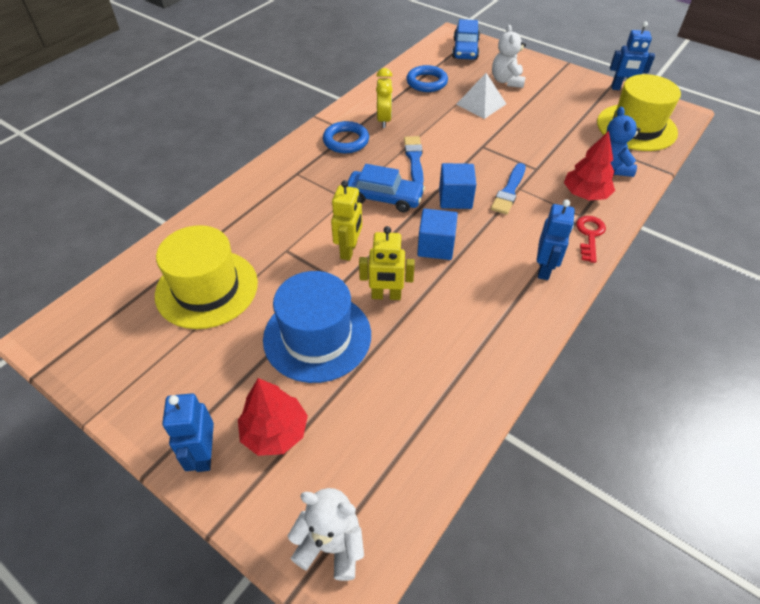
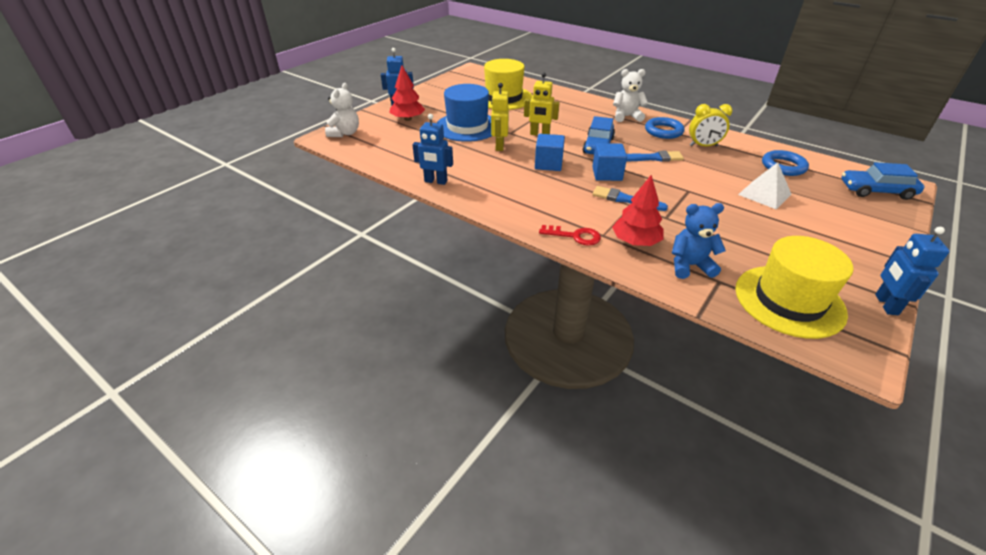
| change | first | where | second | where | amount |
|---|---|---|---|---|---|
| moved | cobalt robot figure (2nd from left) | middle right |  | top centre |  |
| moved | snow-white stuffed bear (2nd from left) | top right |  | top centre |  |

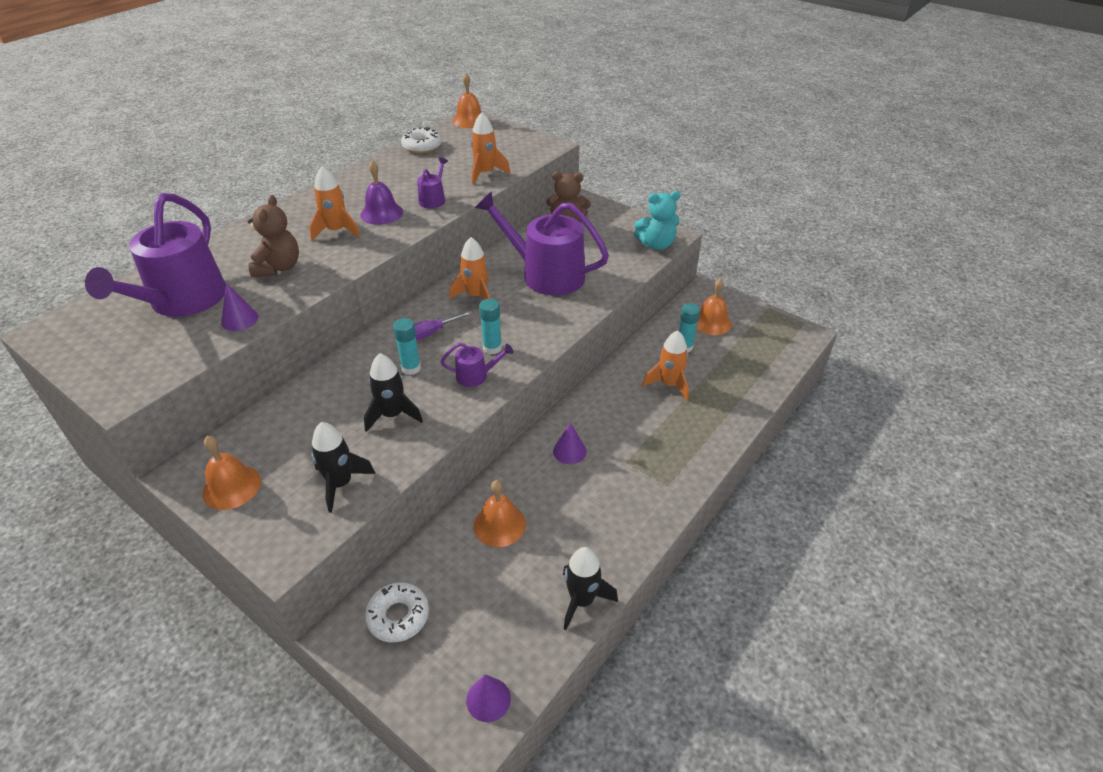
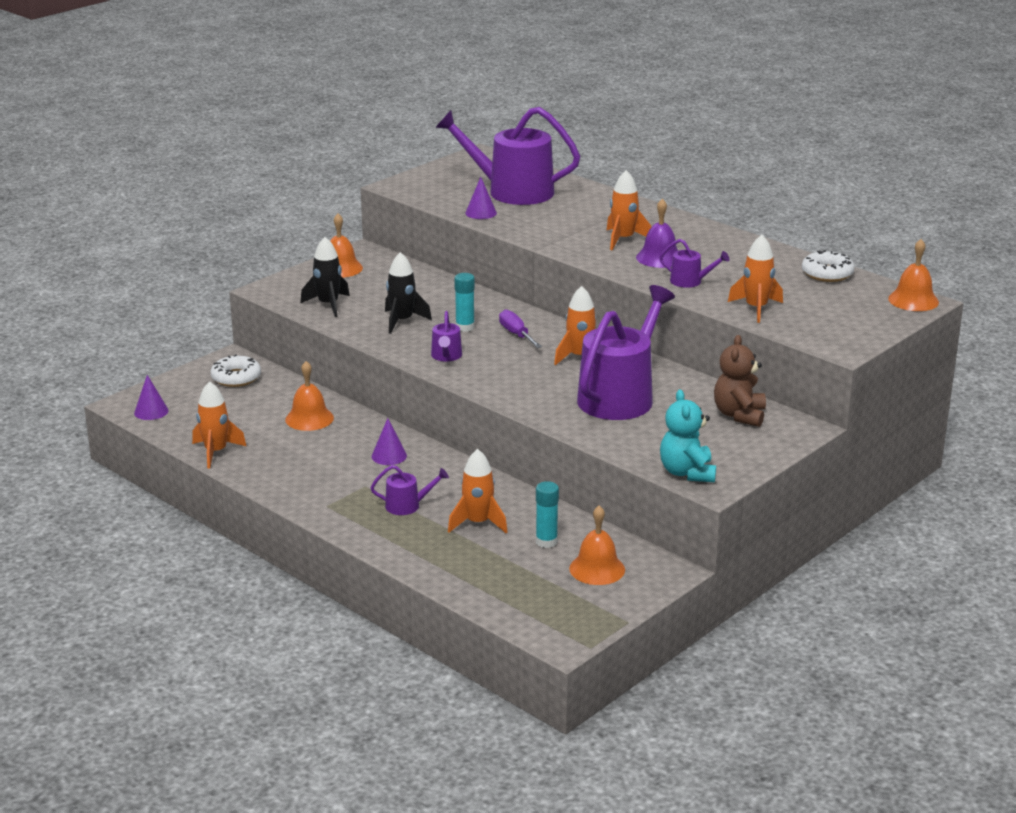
| change | first | where | second | where | amount |
|---|---|---|---|---|---|
| recoloured | ebony toy rocket (3rd from left) | bottom centre | bright orange toy rocket (1st from left) | middle left |  |
| added |  |  | royal purple watering can (1st from left) | centre |  |
| removed | russet stuffed bear (1st from left) | top left |  |  |  |
| removed | aqua glue stick (2nd from left) | centre |  |  |  |

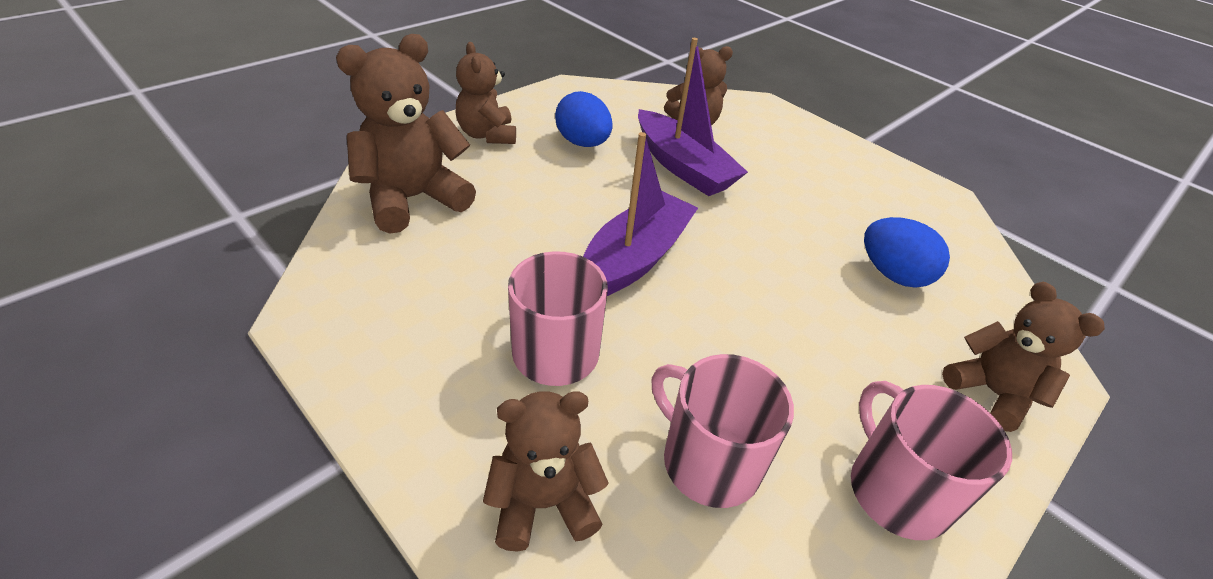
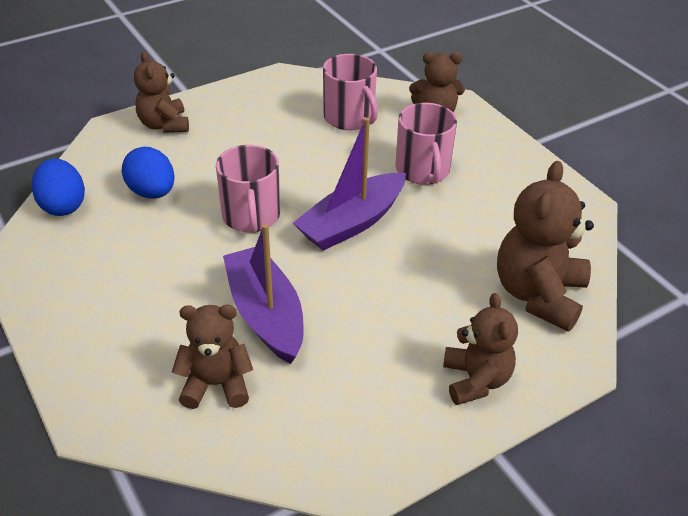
| change | first | where | second | where | amount |
|---|---|---|---|---|---|
| moved | cobalt toy egg (1st from left) | top centre |  | middle left |  |
| moved | rose-pink mug (3rd from left in the first image) | bottom right | rose-pink mug (1st from left) | centre |  |
| turned | russet stuffed bear (1st from left in the first image) | top centre | russet stuffed bear (5th from left) | middle right | 135 degrees clockwise |

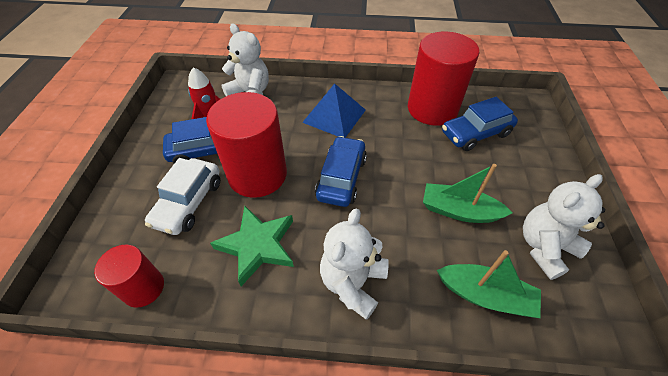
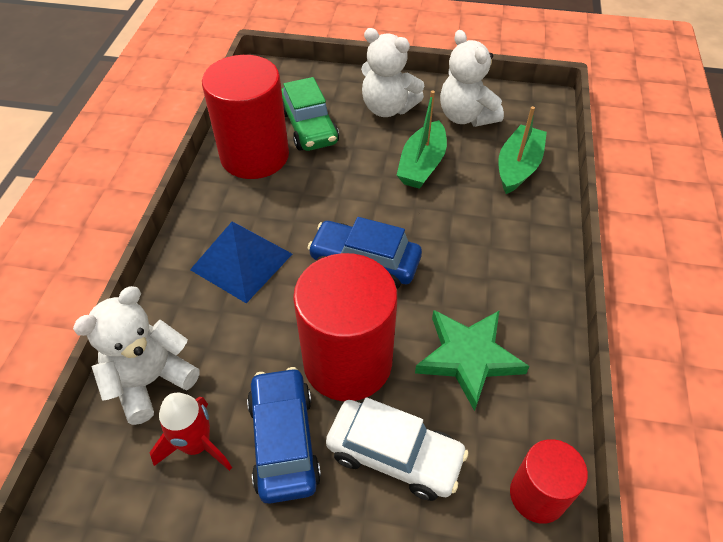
| change | first | where | second | where | amount |
|---|---|---|---|---|---|
| recoloured | cobalt automobile (3rd from left) | top right | green automobile | top centre |  |
| moved | snow-white stuffed bear (2nd from left) | bottom centre |  | top centre |  |

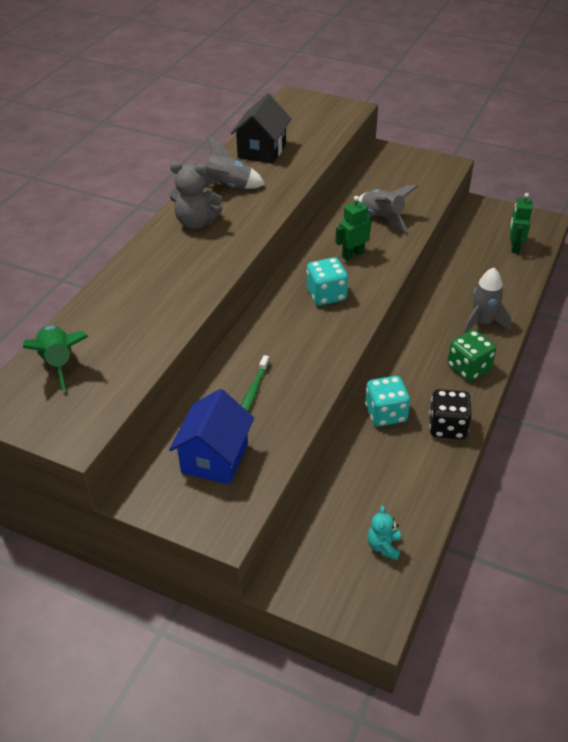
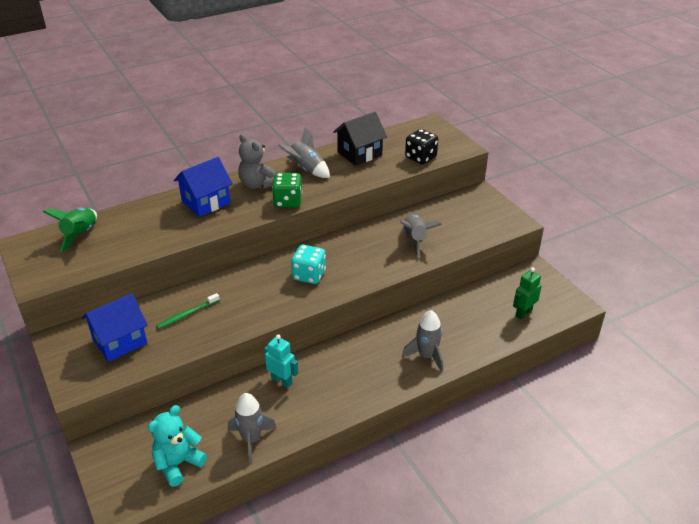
| change | first | where | second | where | amount |
|---|---|---|---|---|---|
| resized | aqua stuffed bear | bottom right |  | bottom left | x1.68 |
| added |  |  | cobalt cottage (2nd from left) | middle left |  |
| added |  |  | gray toy rocket (1st from left) | bottom centre |  |
| replaced | aqua game die (2nd from left) | middle right | aqua robot figure | bottom centre |  |
| moved | green game die | middle right |  | centre |  |
| moved | ebony game die | middle right |  | top centre |  |
| removed | green robot figure (1st from left) | top centre |  |  |  |

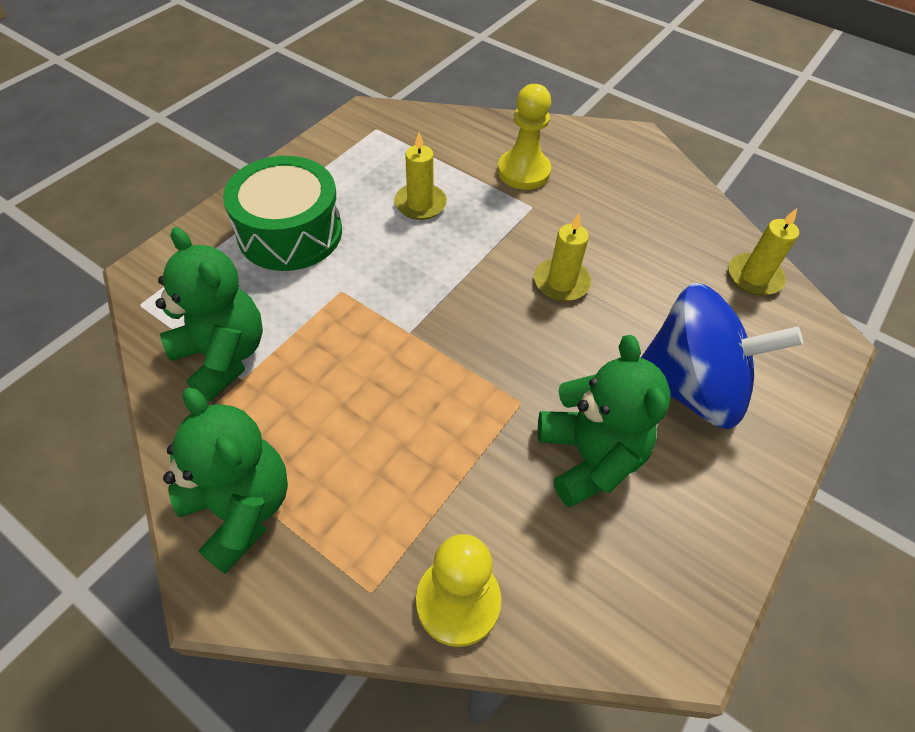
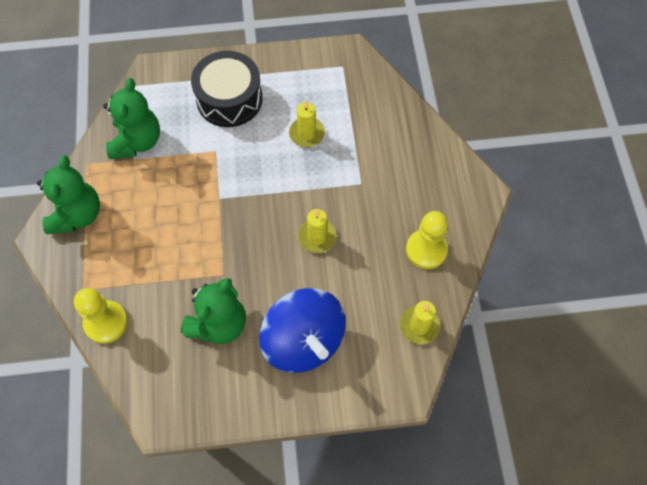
| change | first | where | second | where | amount |
|---|---|---|---|---|---|
| recoloured | green drum | top left | ebony drum | top centre |  |
| moved | bright yellow pawn (2nd from left) | top centre |  | centre |  |

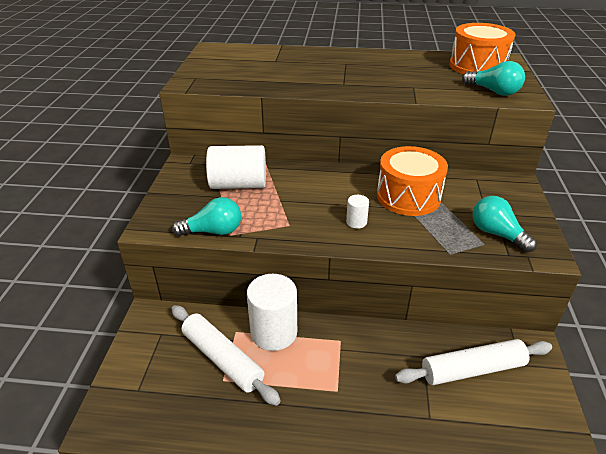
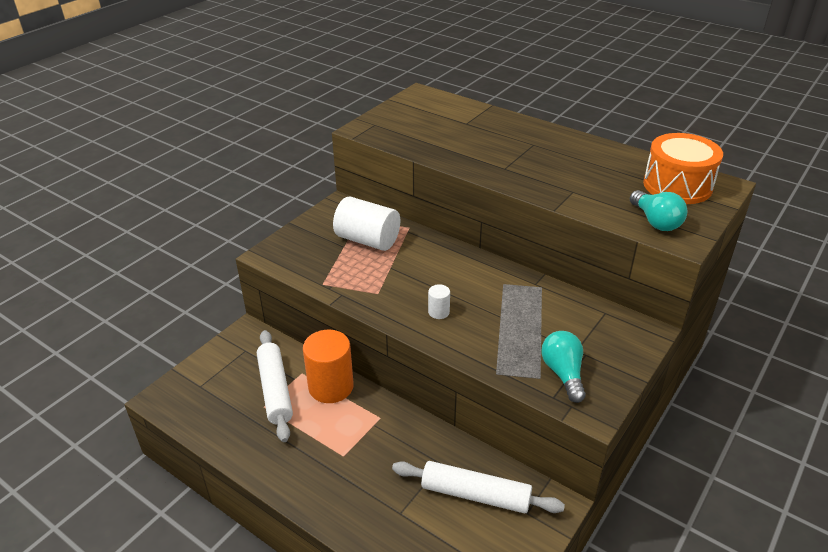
| change | first | where | second | where | amount |
|---|---|---|---|---|---|
| recoloured | snow-white cylinder shape (2nd from left) | bottom centre | bright orange cylinder shape | centre |  |
| removed | aqua bulb (1st from left) | centre |  |  |  |
| removed | bright orange drum (1st from left) | middle right |  |  |  |

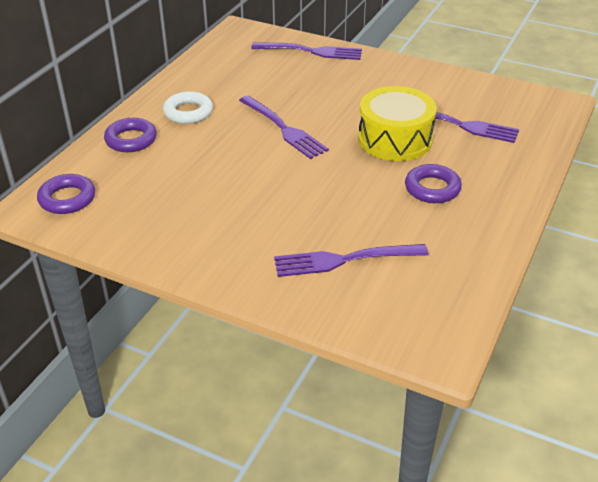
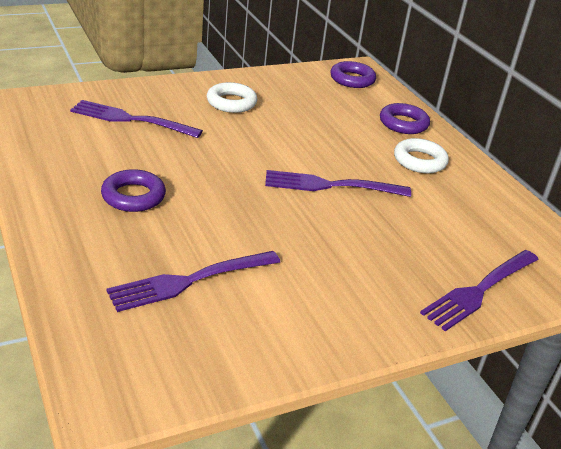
| change | first | where | second | where | amount |
|---|---|---|---|---|---|
| turned | royal purple fork (3rd from left in the first image) | centre | royal purple fork (1st from left) | top left | 105 degrees counterclockwise |
| added |  |  | snow-white ring (1st from left) | top centre |  |
| removed | bright yellow drum | top centre |  |  |  |

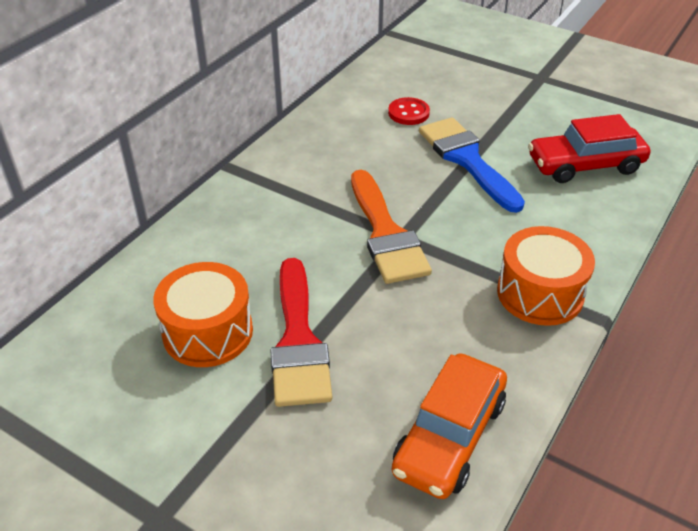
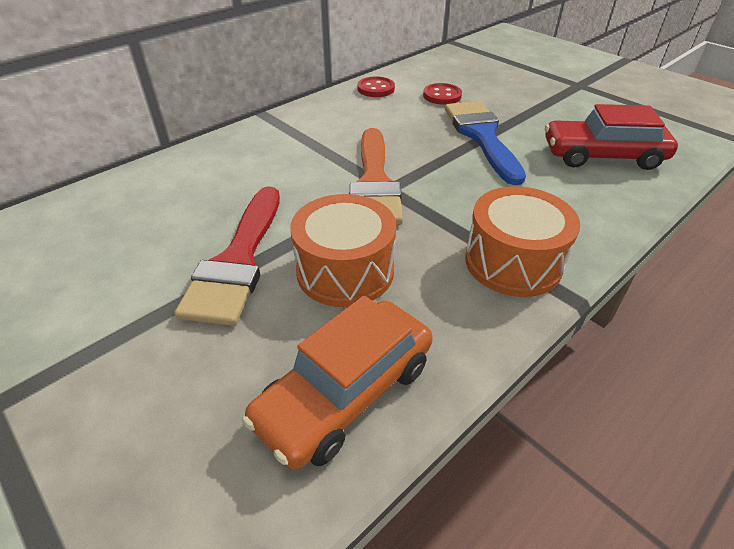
| change | first | where | second | where | amount |
|---|---|---|---|---|---|
| moved | bright orange drum (1st from left) | middle left |  | centre |  |
| added |  |  | crimson button (1st from left) | top centre |  |

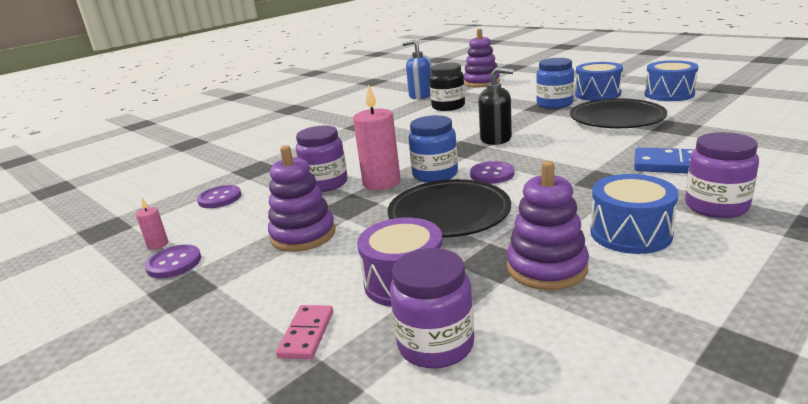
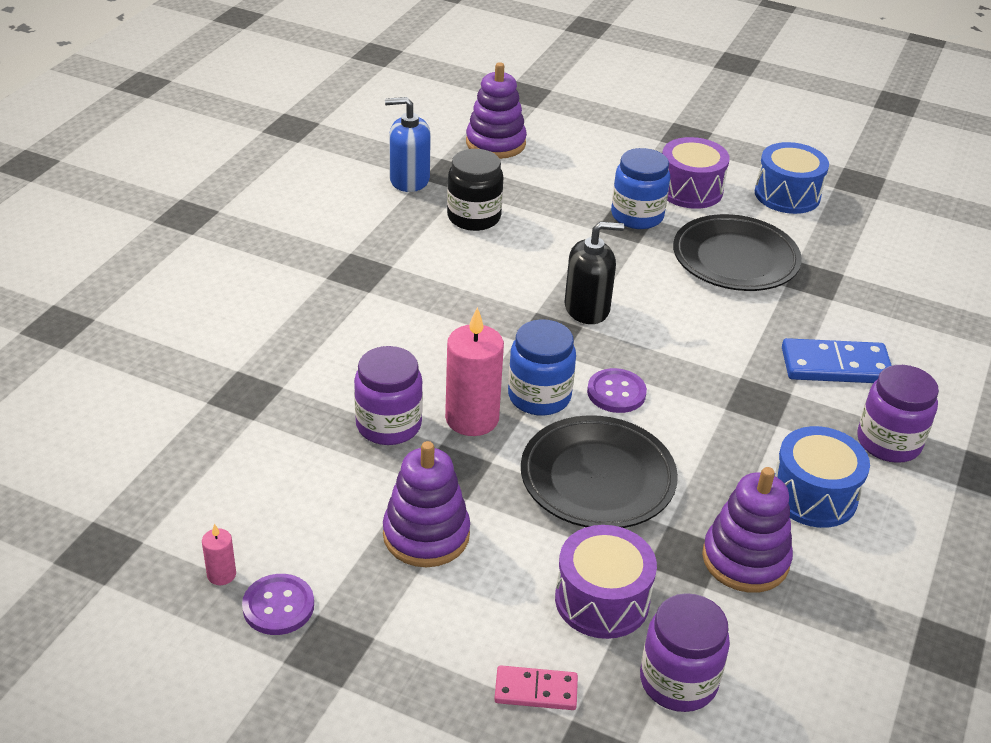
| change | first | where | second | where | amount |
|---|---|---|---|---|---|
| turned | rose-pink domino tile | bottom centre |  | bottom centre | 75 degrees counterclockwise |
| recoloured | cobalt drum (1st from left) | top right | royal purple drum (2nd from left) | top right |  |
| removed | royal purple button (2nd from left) | middle left |  |  |  |

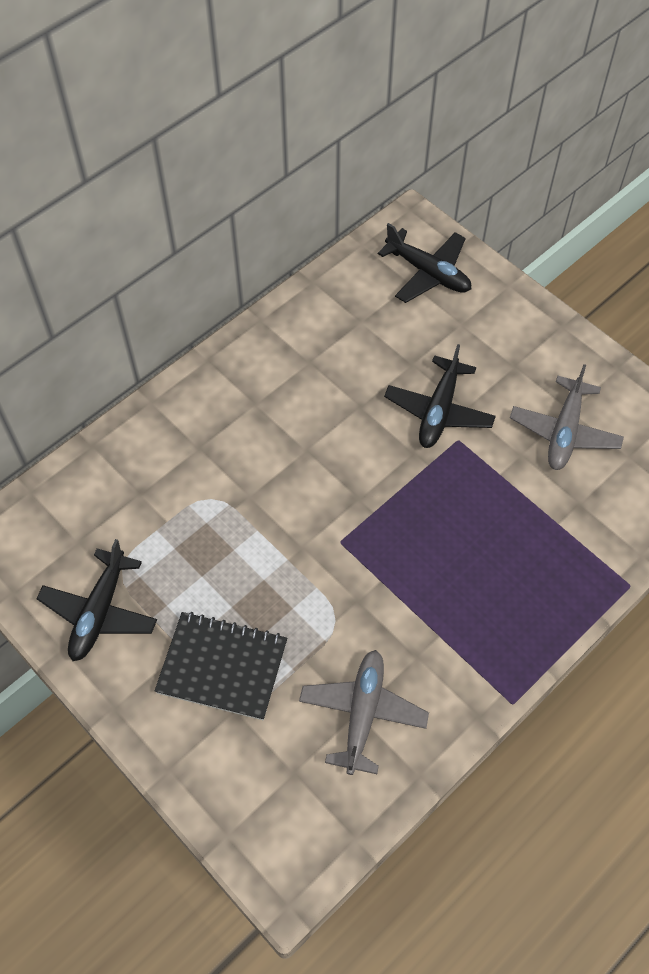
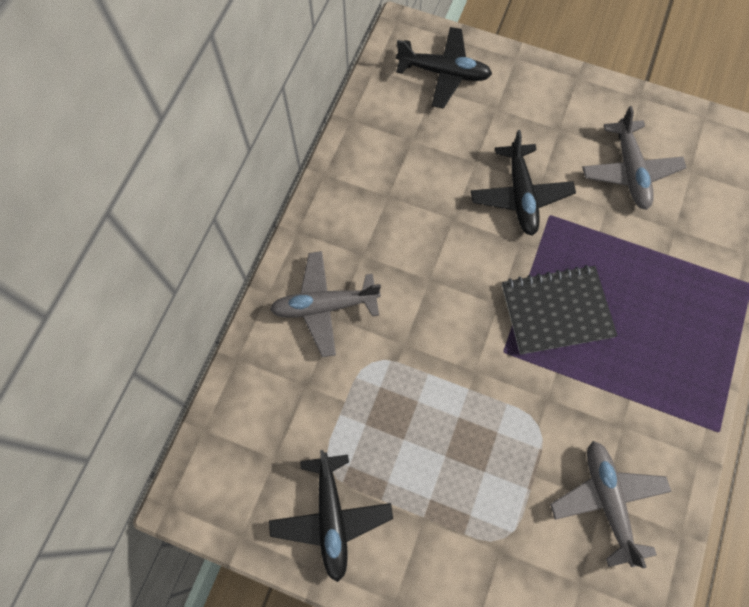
| change | first | where | second | where | amount |
|---|---|---|---|---|---|
| added |  |  | gray toy plane (1st from left) | centre |  |
| moved | ebony notepad | bottom centre |  | middle right |  |

